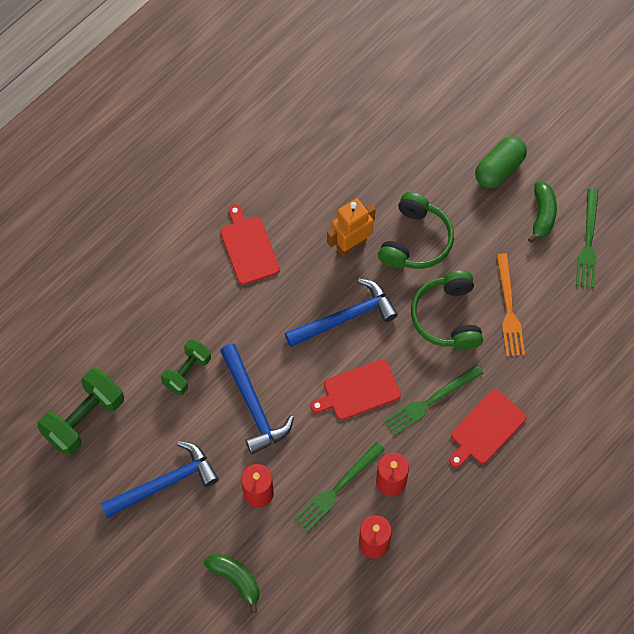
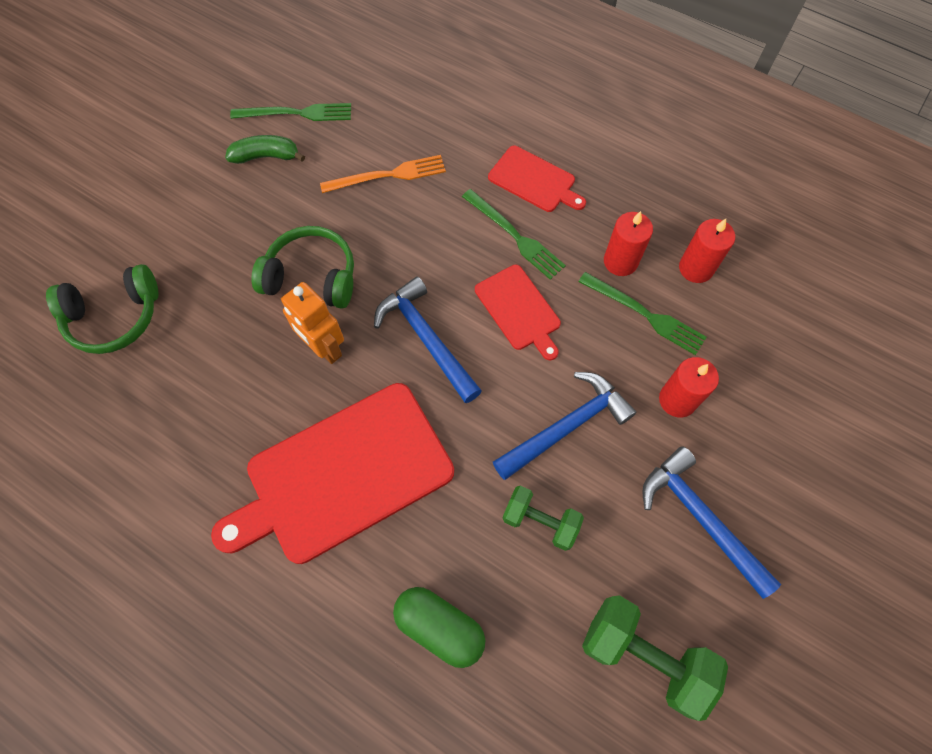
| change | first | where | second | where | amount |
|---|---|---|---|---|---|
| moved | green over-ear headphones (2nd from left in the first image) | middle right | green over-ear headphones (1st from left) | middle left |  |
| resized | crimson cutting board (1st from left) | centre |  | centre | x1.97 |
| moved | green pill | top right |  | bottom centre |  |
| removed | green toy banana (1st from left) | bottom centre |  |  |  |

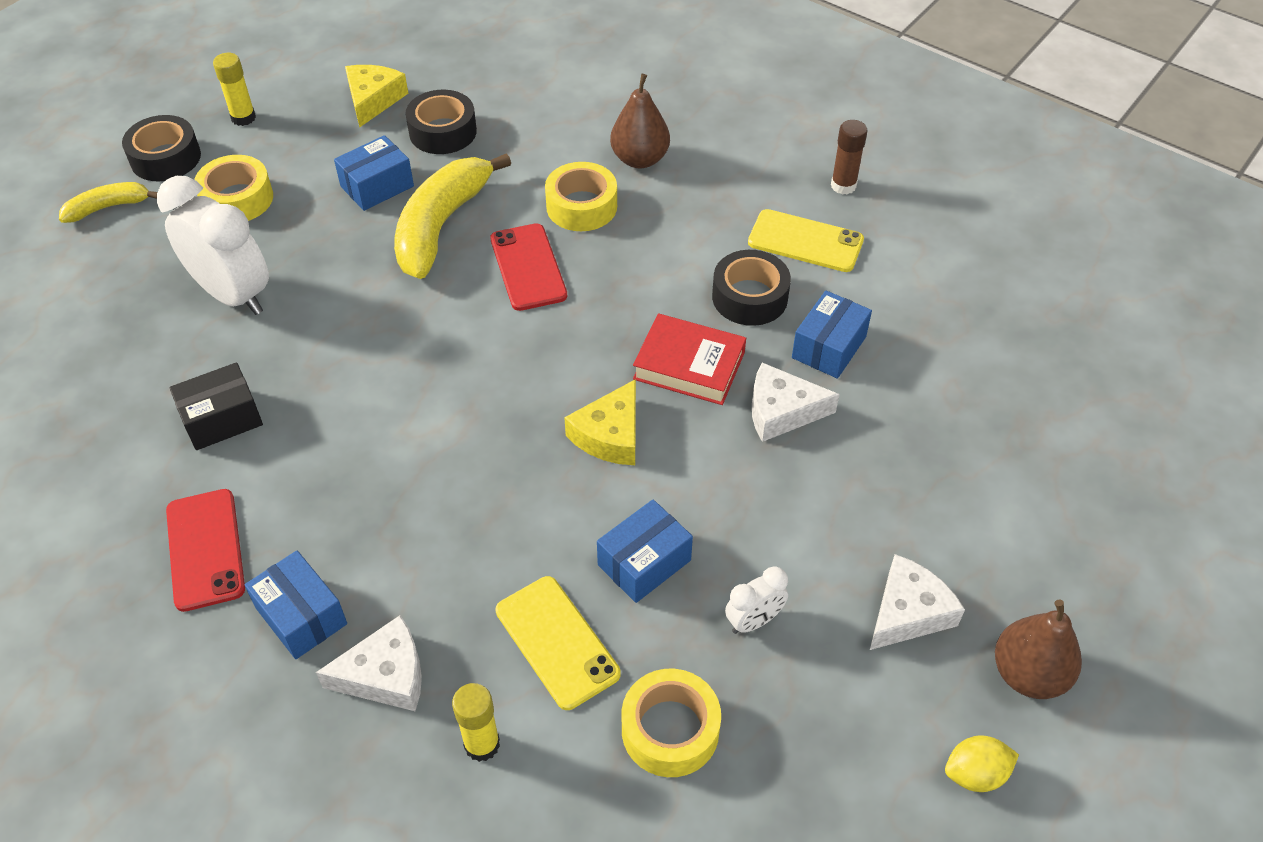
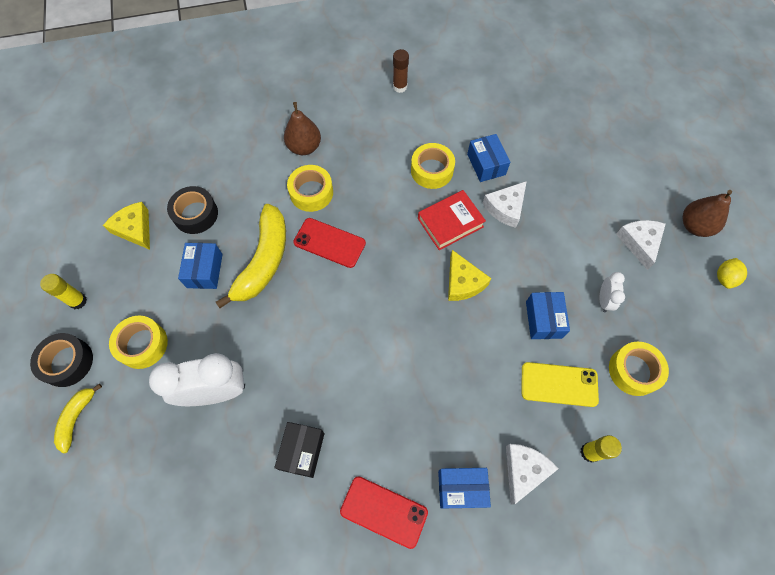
| change | first | where | second | where | amount |
|---|---|---|---|---|---|
| turned | bright yellow toy banana (2nd from left) | top centre |  | middle left | 135 degrees counterclockwise |
| recoloured | ebony roll of tape (3rd from left) | centre | bright yellow roll of tape (3rd from left) | top centre |  |
| removed | bright yellow mobile phone (2nd from left) | top centre |  |  |  |

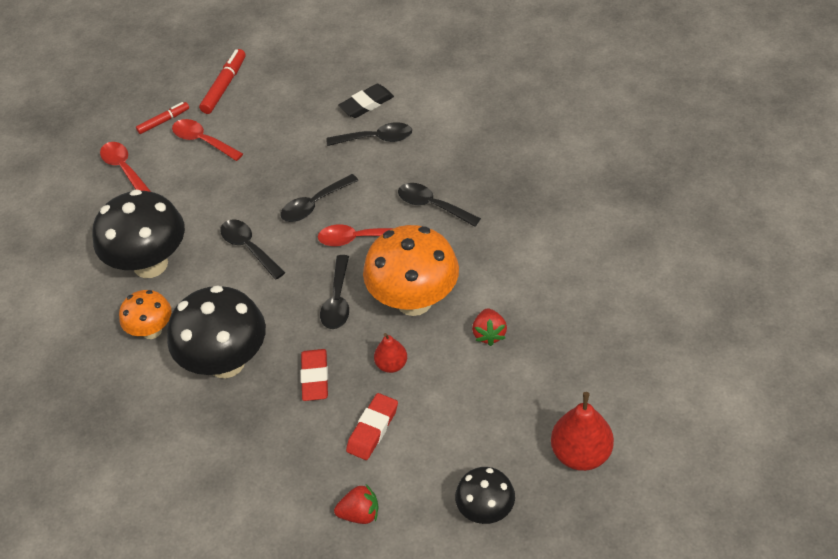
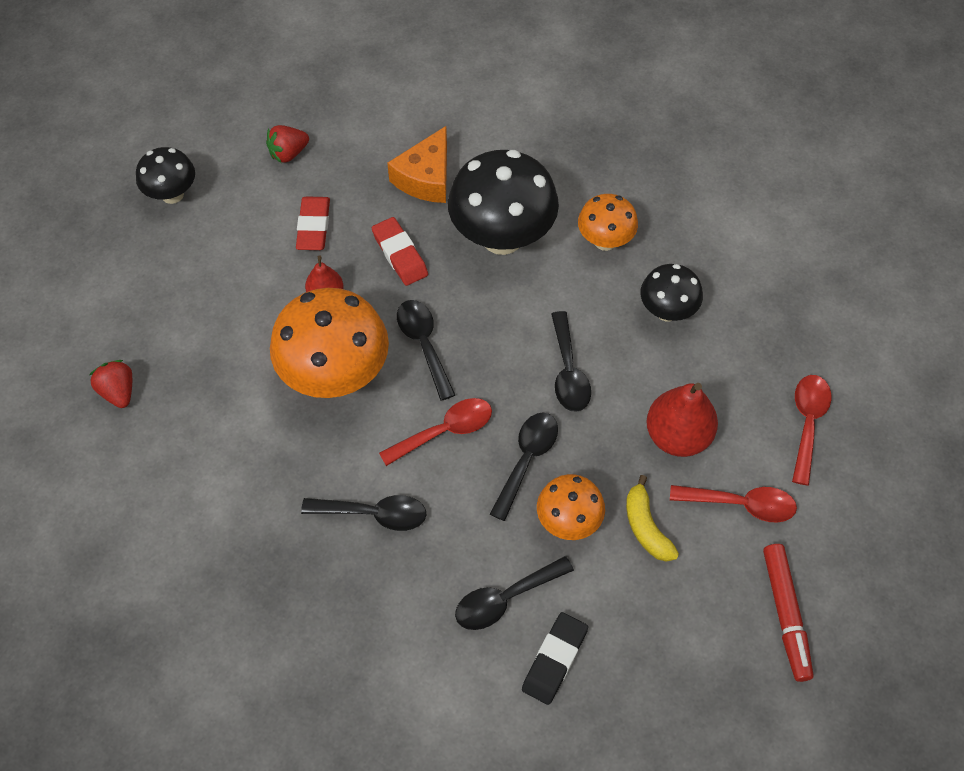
| change | first | where | second | where | amount |
|---|---|---|---|---|---|
| moved | crimson toy strawberry (2nd from left in the first image) | centre | crimson toy strawberry (1st from left) | middle left |  |
| added |  |  | bright orange cheese wedge | top centre |  |
| added |  |  | bright orange fungus (2nd from left) | centre |  |
| turned | ebony tablespoon (1st from left in the first image) | middle left | ebony tablespoon (5th from left) | centre | 60 degrees clockwise |
| added |  |  | bright yellow toy banana | bottom right |  |
| resized | ebony fungus (1st from left in the first image) | middle left | ebony fungus (3rd from left) | middle right | x0.55 |
| moved | crimson pear fruit (2nd from left) | bottom right |  | middle right |  |
| turned | crimson tablespoon (1st from left in the first image) | top left | crimson tablespoon (3rd from left) | middle right | 105 degrees counterclockwise |
| removed | crimson felt pen (1st from left) | top left |  |  |  |

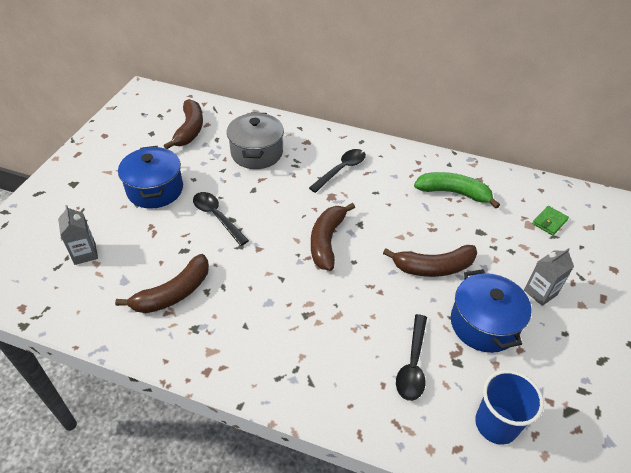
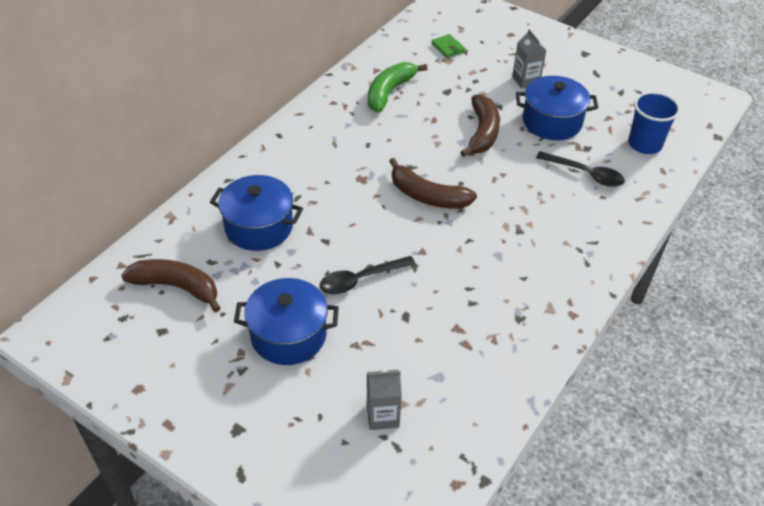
| change | first | where | second | where | amount |
|---|---|---|---|---|---|
| recoloured | gray pot | top centre | cobalt pot (1st from left) | centre |  |
| removed | russet toy banana (1st from left) | middle left |  |  |  |
| removed | ebony tablespoon (2nd from left) | centre |  |  |  |

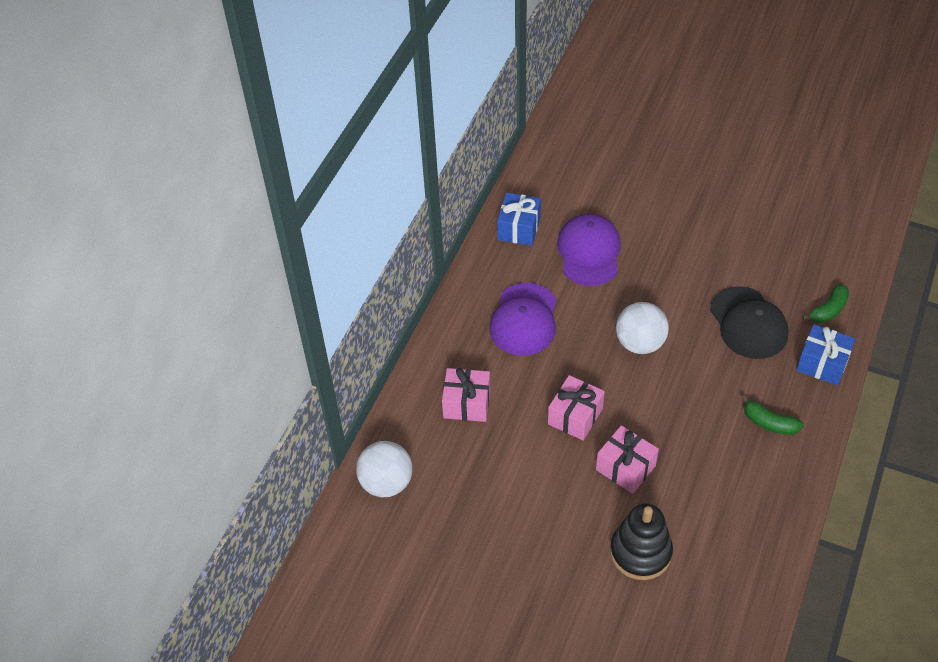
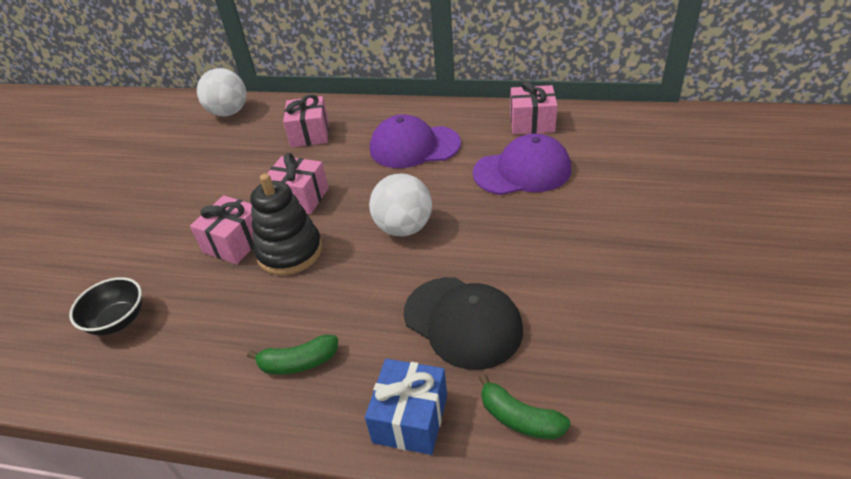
| change | first | where | second | where | amount |
|---|---|---|---|---|---|
| added |  |  | ebony deep dish | middle left |  |
| turned | green toy banana (1st from left) | middle right |  | bottom centre | 120 degrees counterclockwise |
| moved | ebony ring stacker | bottom right |  | centre |  |
| turned | ebony baseball cap | middle right |  | bottom centre | 105 degrees counterclockwise |
| recoloured | cobalt present (1st from left) | top centre | rose-pink present (4th from left) | top centre |  |

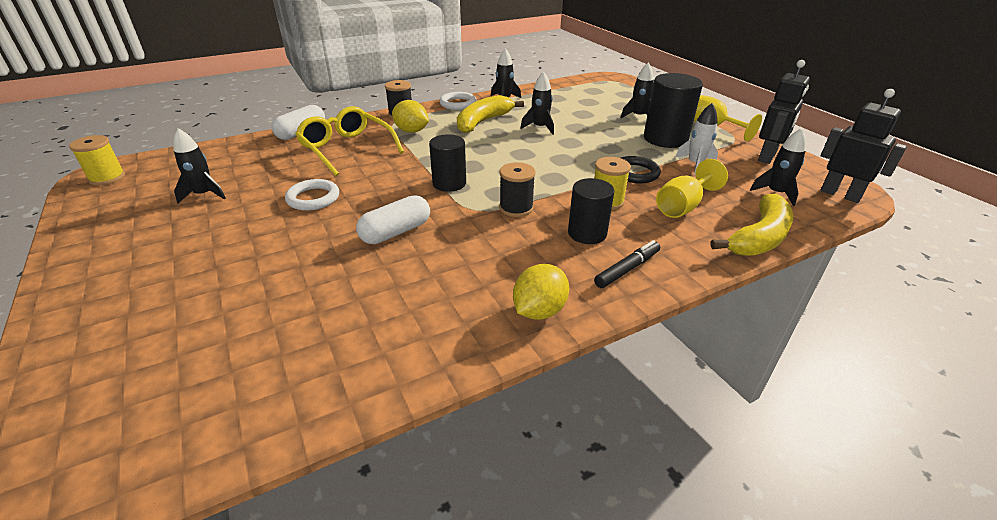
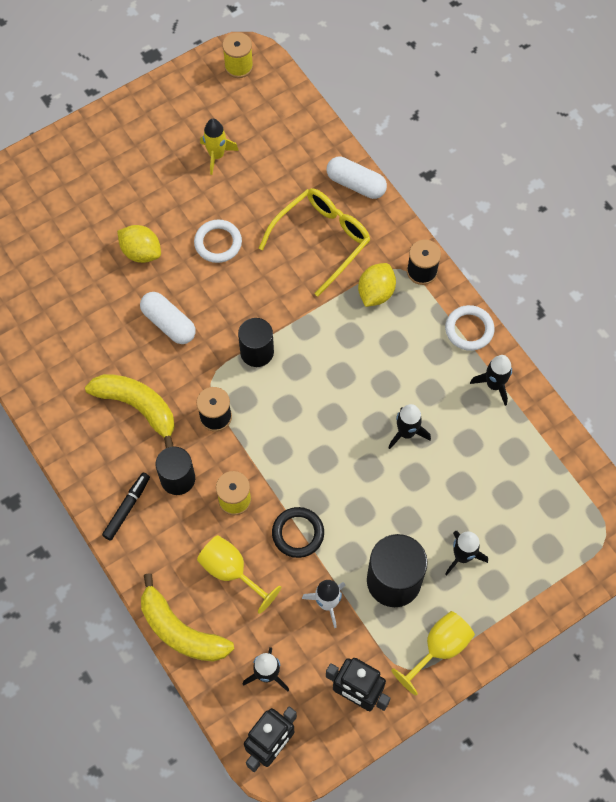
| change | first | where | second | where | amount |
|---|---|---|---|---|---|
| moved | bright yellow toy banana (1st from left) | top centre |  | middle left |  |
| turned | ebony felt pen | centre |  | middle left | 105 degrees counterclockwise |
| moved | bright yellow lemon (2nd from left in the first image) | centre | bright yellow lemon (1st from left) | top left |  |
| recoloured | ebony toy rocket (1st from left) | top left | bright yellow toy rocket | top centre |  |

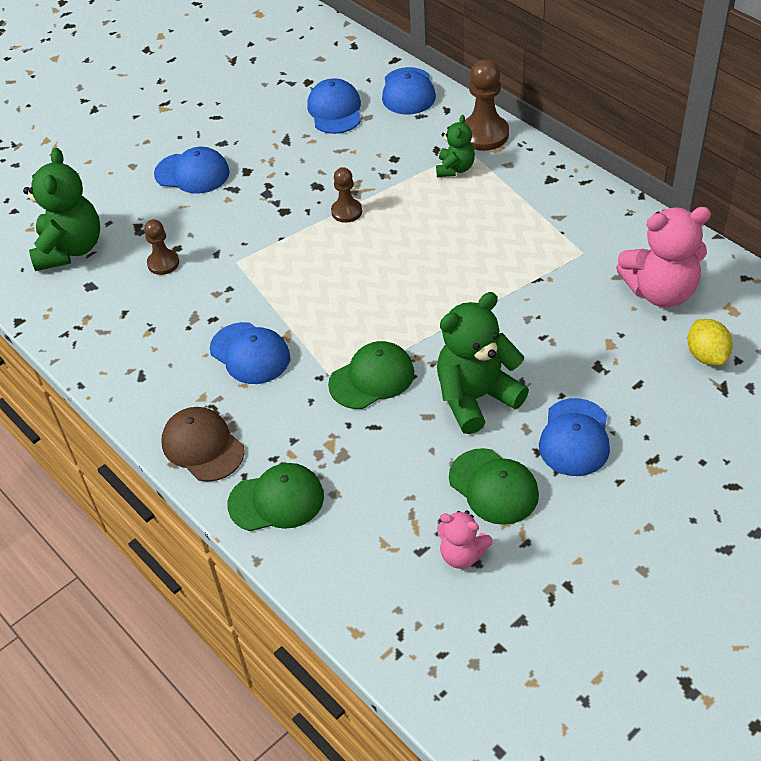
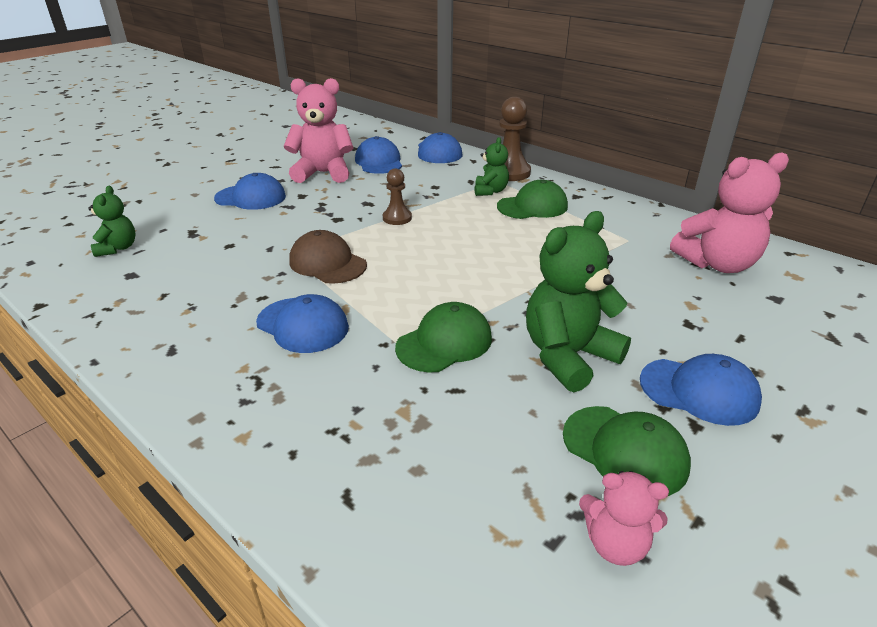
| change | first | where | second | where | amount |
|---|---|---|---|---|---|
| resized | green stuffed bear (1st from left) | top left |  | middle left | x0.55 |
| added |  |  | rose-pink stuffed bear (1st from left) | top centre |  |
| moved | russet baseball cap | middle left |  | centre |  |
| moved | green baseball cap (1st from left in the first image) | centre | green baseball cap (2nd from left) | top centre |  |
| turned | cobalt baseball cap (5th from left) | middle right |  | middle right | 75 degrees counterclockwise |
| removed | russet pawn (1st from left) | top left |  |  |  |
| removed | bright yellow lemon | middle right |  |  |  |

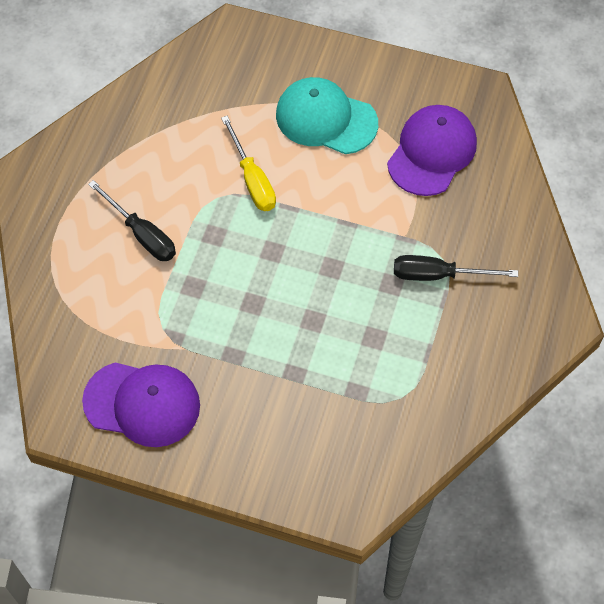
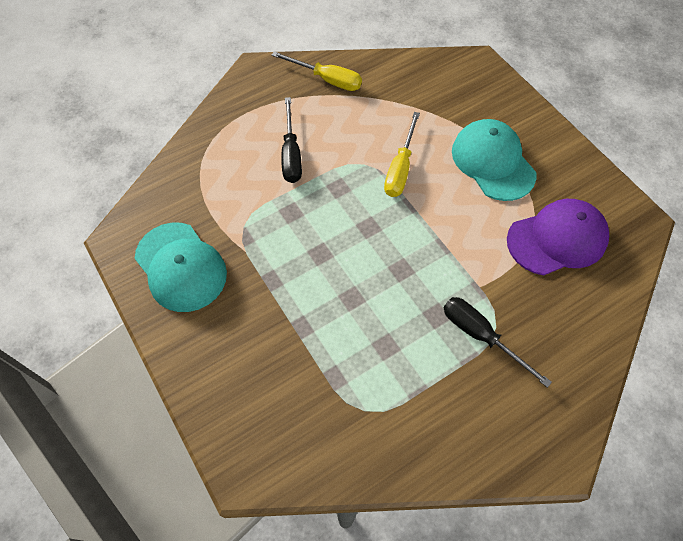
| change | first | where | second | where | amount |
|---|---|---|---|---|---|
| recoloured | royal purple baseball cap (1st from left) | bottom left | aqua baseball cap (1st from left) | middle left |  |
| added |  |  | bright yellow flat screwdriver (1st from left) | top centre |  |

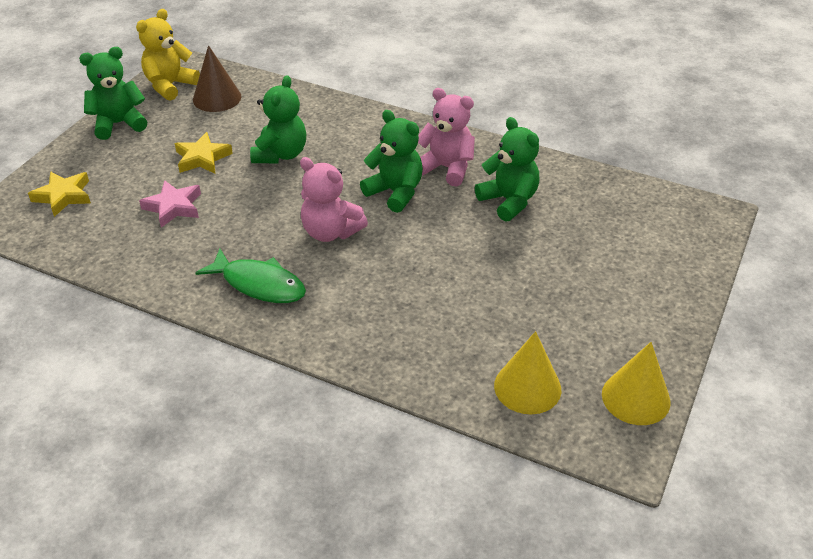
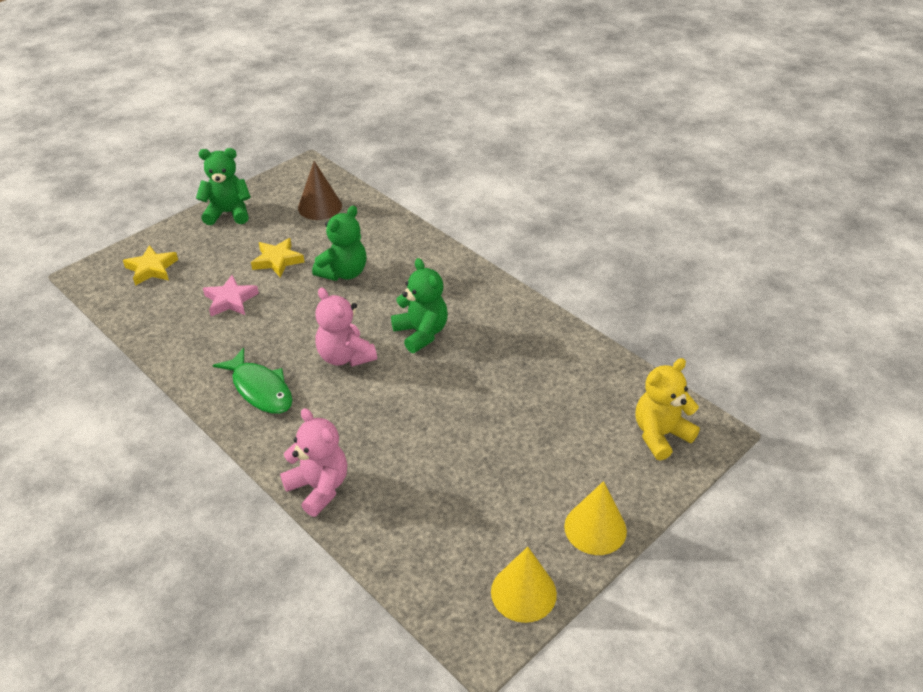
| change | first | where | second | where | amount |
|---|---|---|---|---|---|
| moved | rose-pink stuffed bear (2nd from left in the first image) | top centre | rose-pink stuffed bear (1st from left) | bottom centre |  |
| moved | bright yellow cone (1st from left in the first image) | centre | bright yellow cone (2nd from left) | bottom centre |  |
| moved | bright yellow stuffed bear | top left |  | middle right |  |
| removed | green stuffed bear (4th from left) | top centre |  |  |  |

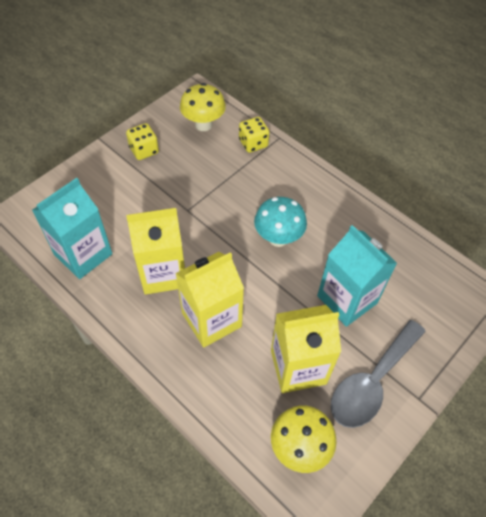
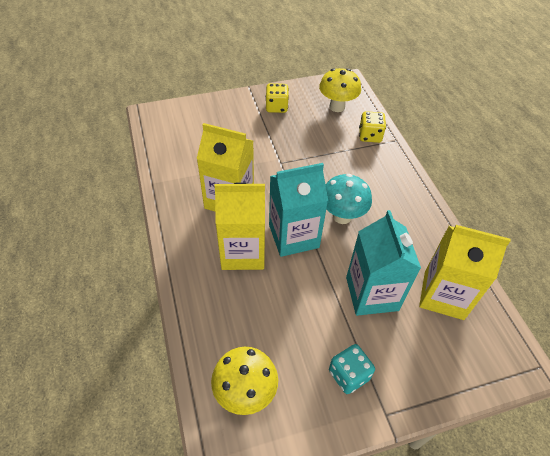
| change | first | where | second | where | amount |
|---|---|---|---|---|---|
| moved | aqua juice carton (1st from left) | middle left |  | centre |  |
| replaced | gray tablespoon | bottom right | aqua game die | bottom centre |  |
| moved | bright yellow juice carton (3rd from left) | bottom centre |  | middle right |  |

